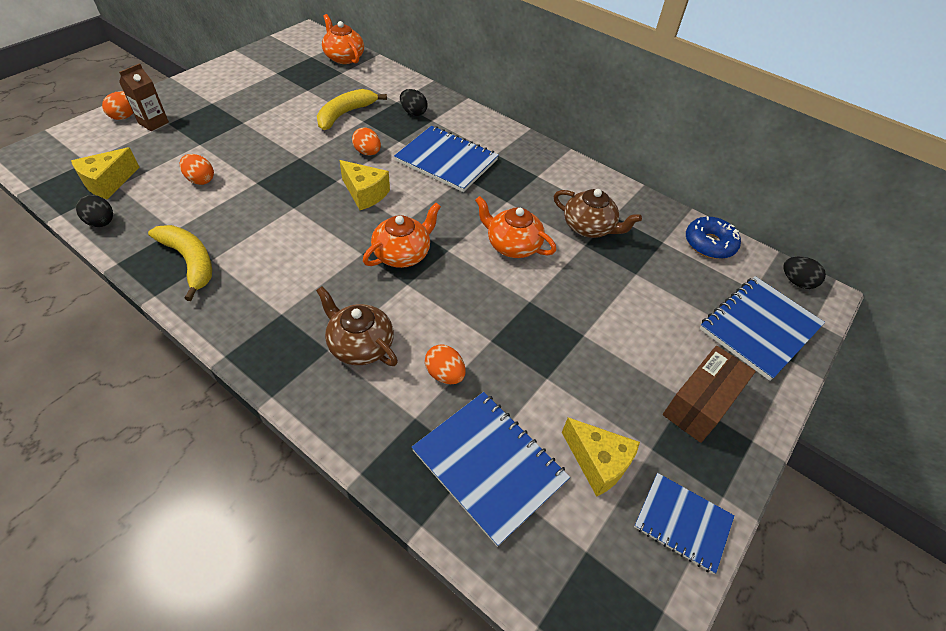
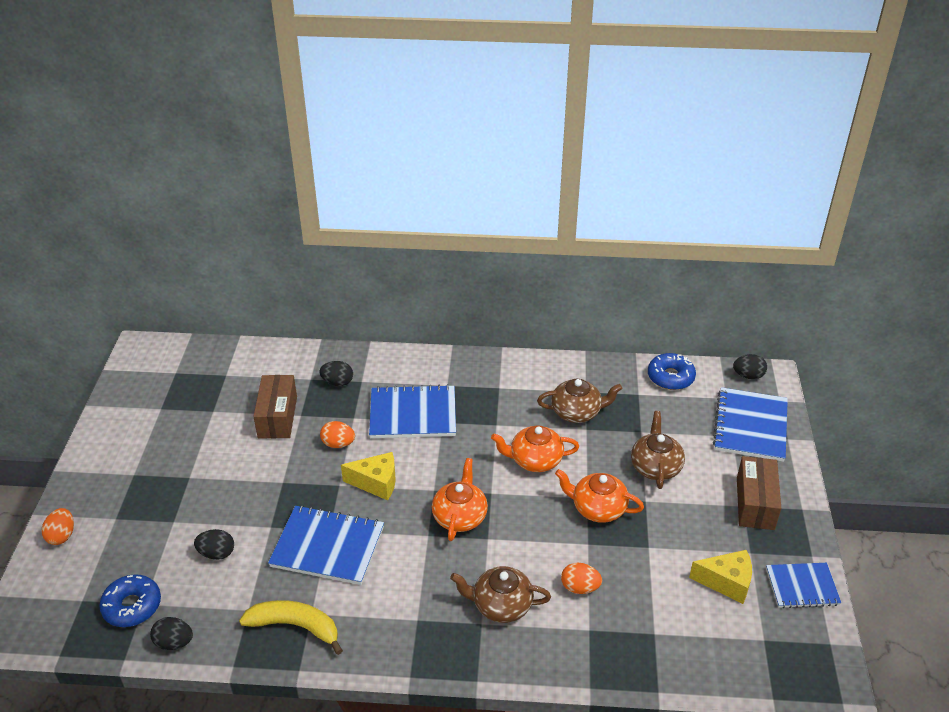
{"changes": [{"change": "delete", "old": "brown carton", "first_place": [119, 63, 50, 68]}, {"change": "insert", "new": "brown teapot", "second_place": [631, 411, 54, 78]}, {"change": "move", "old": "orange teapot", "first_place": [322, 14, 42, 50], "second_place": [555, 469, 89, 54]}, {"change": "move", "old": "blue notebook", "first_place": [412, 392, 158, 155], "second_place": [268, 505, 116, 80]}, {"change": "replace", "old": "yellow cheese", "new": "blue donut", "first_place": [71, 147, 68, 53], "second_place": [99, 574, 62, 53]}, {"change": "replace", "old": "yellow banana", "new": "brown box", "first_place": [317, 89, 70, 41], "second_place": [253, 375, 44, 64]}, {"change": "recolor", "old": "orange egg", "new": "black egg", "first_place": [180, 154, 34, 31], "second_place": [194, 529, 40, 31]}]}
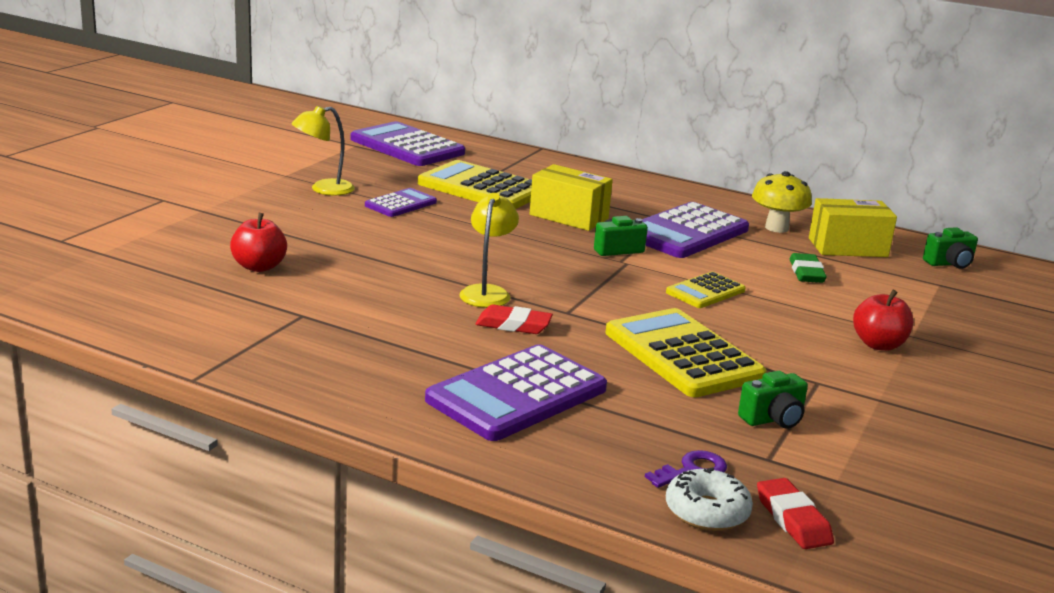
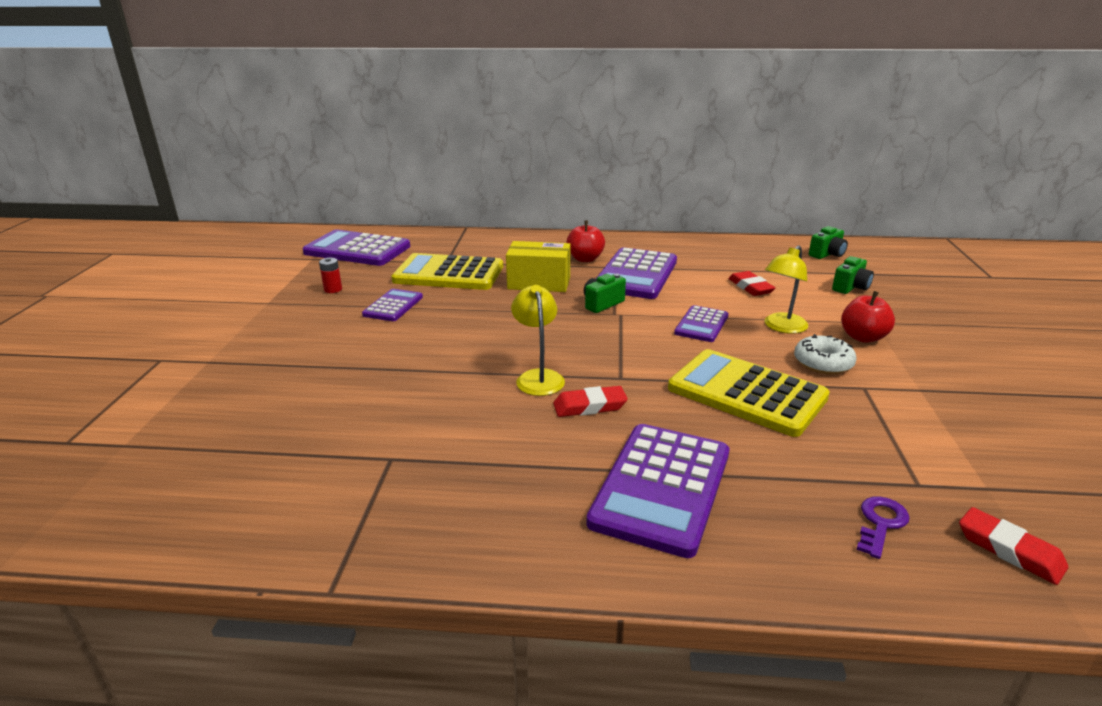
{"changes": [{"change": "delete", "old": "yellow mushroom", "first_place": [752, 171, 60, 62]}, {"change": "delete", "old": "yellow box", "first_place": [809, 198, 88, 59]}, {"change": "insert", "new": "red battery", "second_place": [319, 258, 23, 35]}, {"change": "move", "old": "red apple", "first_place": [230, 213, 57, 59], "second_place": [567, 221, 38, 41]}, {"change": "move", "old": "yellow lamp", "first_place": [292, 106, 63, 90], "second_place": [765, 245, 43, 89]}, {"change": "move", "old": "white donut", "first_place": [666, 467, 87, 64], "second_place": [794, 334, 62, 40]}, {"change": "move", "old": "green camera", "first_place": [738, 371, 70, 58], "second_place": [832, 256, 42, 38]}, {"change": "recolor", "old": "yellow calculator", "new": "purple calculator", "first_place": [666, 272, 80, 36], "second_place": [674, 305, 55, 37]}, {"change": "recolor", "old": "green eraser", "new": "red eraser", "first_place": [790, 253, 37, 30], "second_place": [728, 271, 47, 25]}]}
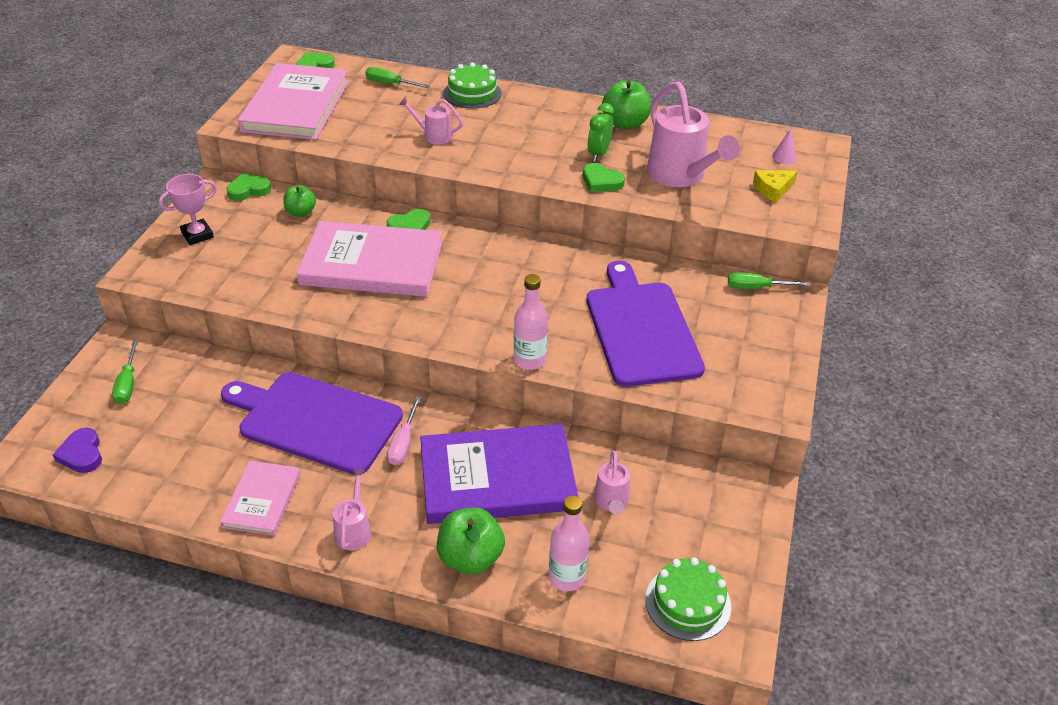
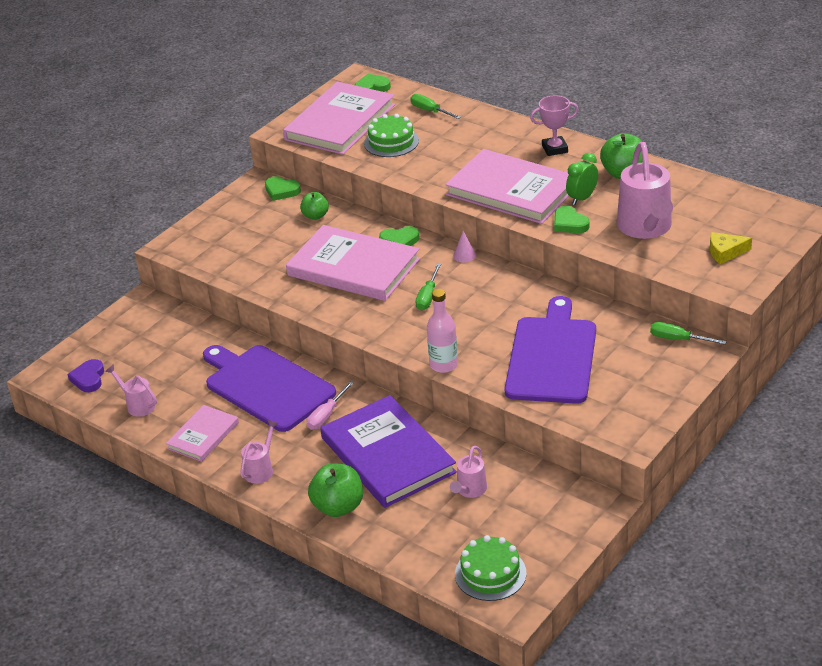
{"changes": [{"change": "delete", "old": "pink bottle", "first_place": [549, 495, 41, 96]}, {"change": "insert", "new": "pink book", "second_place": [445, 149, 124, 75]}, {"change": "move", "old": "green screwdriver", "first_place": [112, 341, 26, 63], "second_place": [415, 264, 26, 46]}, {"change": "move", "old": "pink trophy", "first_place": [159, 174, 58, 71], "second_place": [530, 95, 49, 61]}, {"change": "move", "old": "pink watering can", "first_place": [399, 97, 64, 48], "second_place": [105, 364, 52, 53]}, {"change": "move", "old": "green cake", "first_place": [443, 62, 59, 47], "second_place": [364, 114, 55, 43]}, {"change": "move", "old": "pink cone", "first_place": [772, 129, 25, 35], "second_place": [453, 231, 23, 32]}, {"change": "rotate", "old": "green heart", "first_place": [227, 173, 44, 28], "second_place": [265, 176, 36, 25], "degrees": -150}, {"change": "rotate", "old": "purple book", "first_place": [420, 424, 158, 100], "second_place": [320, 395, 137, 113], "degrees": 45}]}
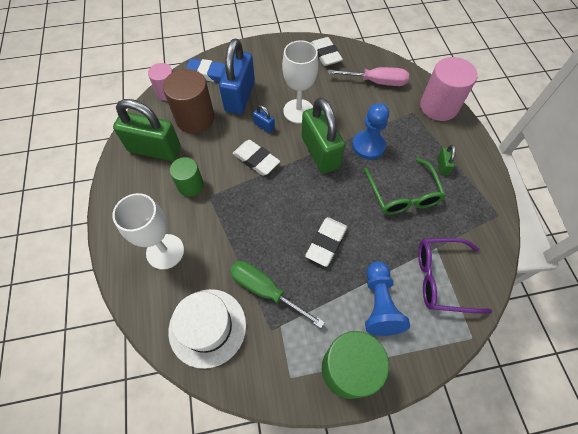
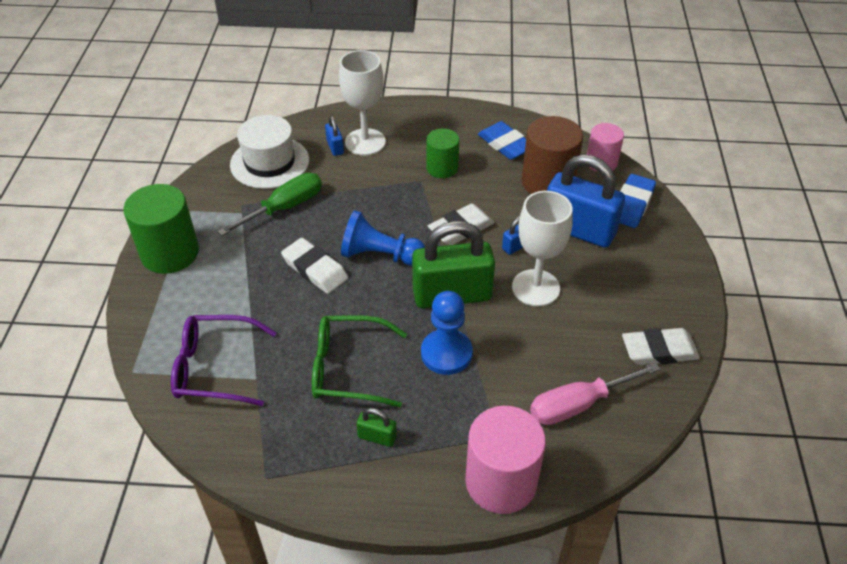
{"changes": [{"change": "insert", "new": "blue padlock", "second_place": [325, 116, 19, 40]}, {"change": "move", "old": "blue pawn", "first_place": [365, 261, 45, 75], "second_place": [341, 210, 84, 56]}, {"change": "replace", "old": "green padlock", "new": "blue eraser", "first_place": [113, 99, 68, 62], "second_place": [478, 121, 48, 39]}, {"change": "rotate", "old": "pink screwdriver", "first_place": [328, 67, 81, 19], "second_place": [530, 362, 130, 63], "degrees": 45}, {"change": "rotate", "old": "purple glasses", "first_place": [418, 238, 74, 75], "second_place": [171, 315, 105, 91], "degrees": -105}]}
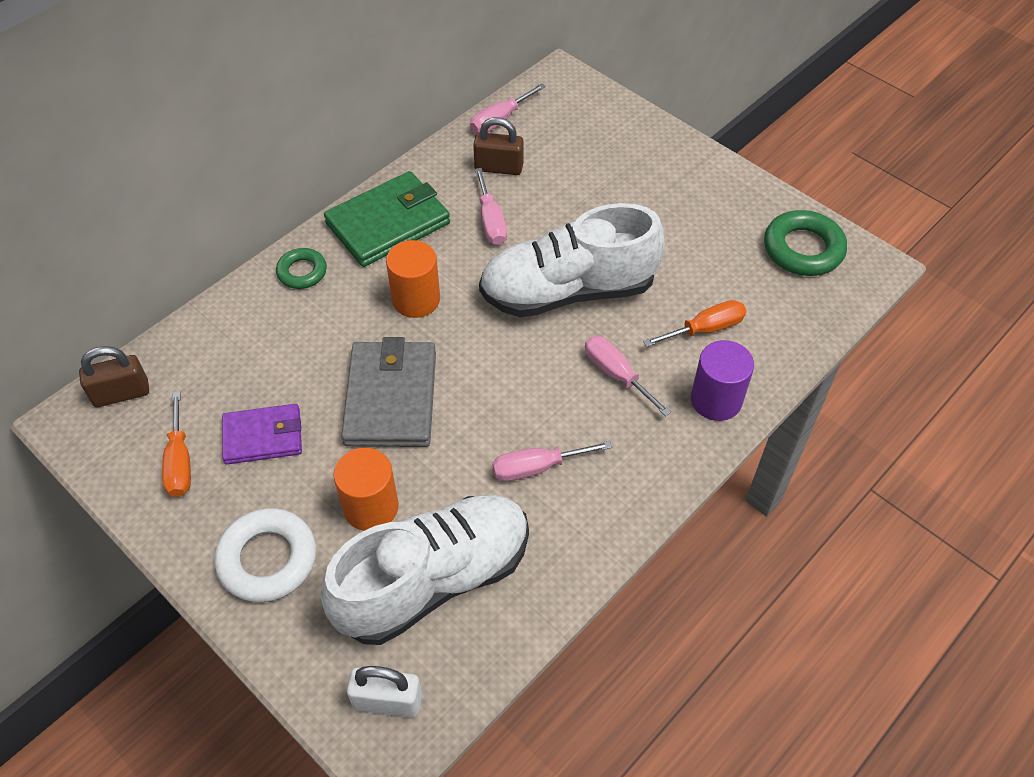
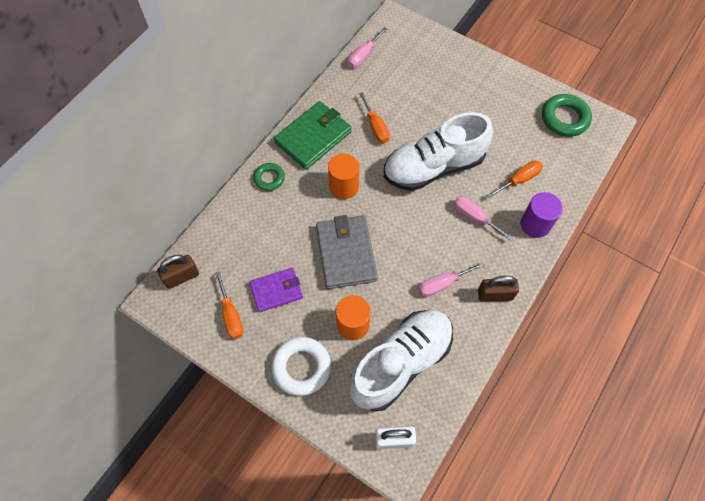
{"changes": [{"change": "move", "old": "brown padlock", "first_place": [473, 117, 51, 58], "second_place": [478, 276, 41, 26]}, {"change": "recolor", "old": "pink screwdriver", "new": "orange screwdriver", "first_place": [475, 168, 32, 77], "second_place": [359, 92, 31, 51]}]}
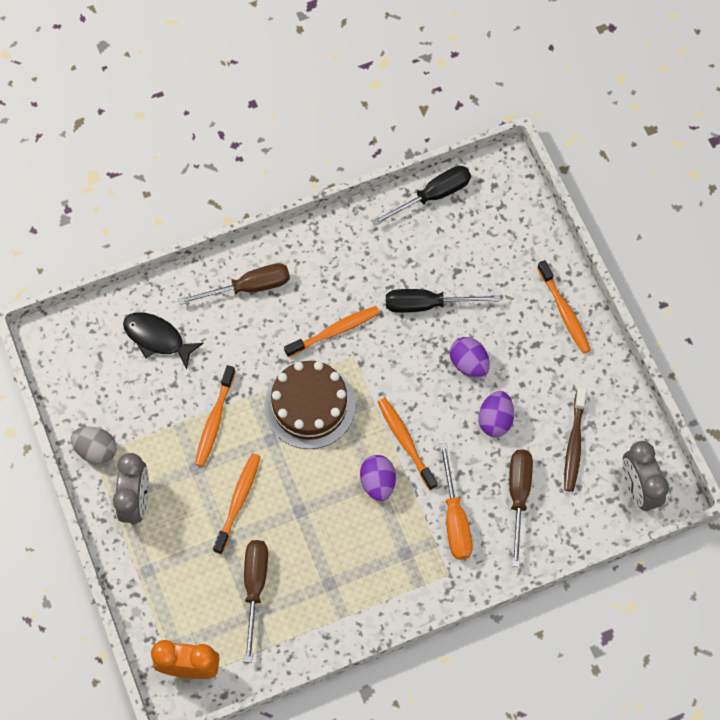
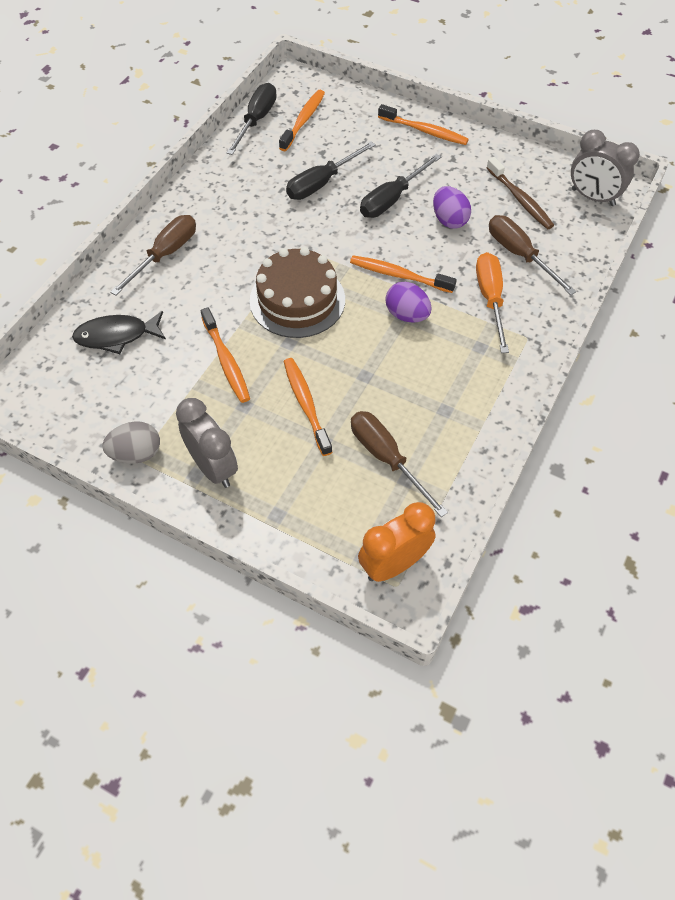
{"changes": [{"change": "move", "old": "orange toothbrush", "first_place": [284, 306, 96, 51], "second_place": [279, 90, 46, 61]}, {"change": "replace", "old": "purple egg", "new": "black screwdriver", "first_place": [450, 337, 40, 41], "second_place": [360, 154, 81, 64]}, {"change": "rotate", "old": "orange screwdriver", "first_place": [439, 443, 34, 117], "second_place": [476, 252, 33, 101], "degrees": -135}]}
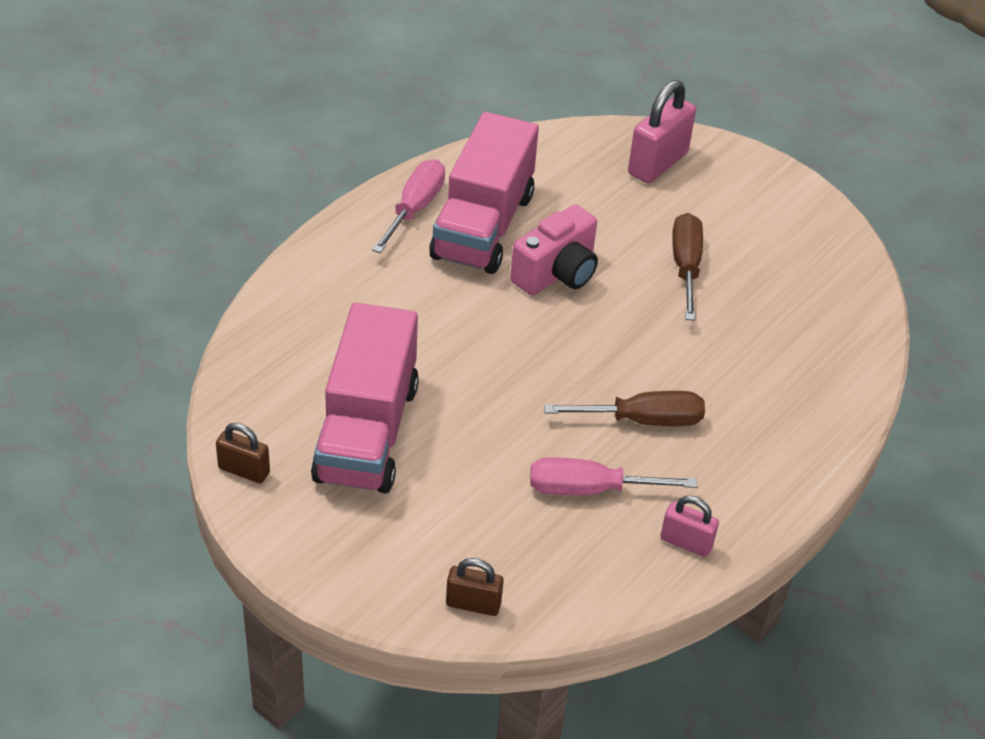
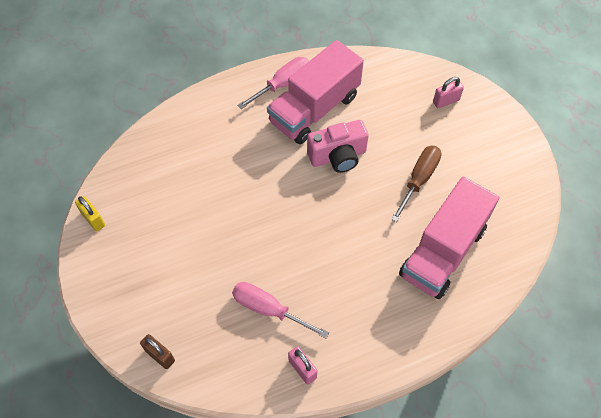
{"changes": [{"change": "delete", "old": "brown screwdriver", "first_place": [544, 391, 161, 35]}, {"change": "move", "old": "pink truck", "first_place": [311, 303, 108, 190], "second_place": [399, 177, 100, 122]}, {"change": "recolor", "old": "brown padlock", "new": "yellow padlock", "first_place": [216, 423, 54, 60], "second_place": [75, 196, 30, 35]}, {"change": "resize", "old": "pink padlock", "first_place": [628, 80, 68, 103], "second_place": [433, 77, 31, 31], "factor": 0.57}]}
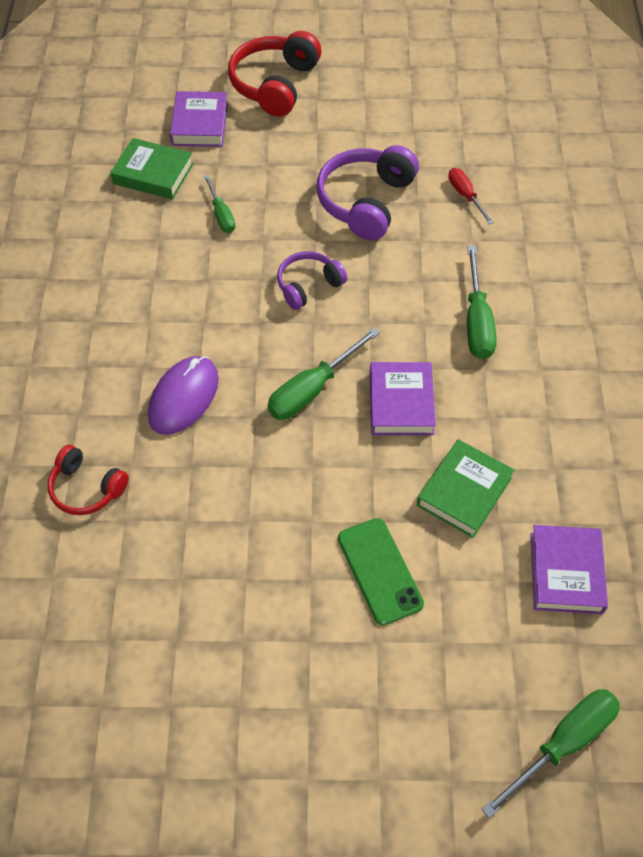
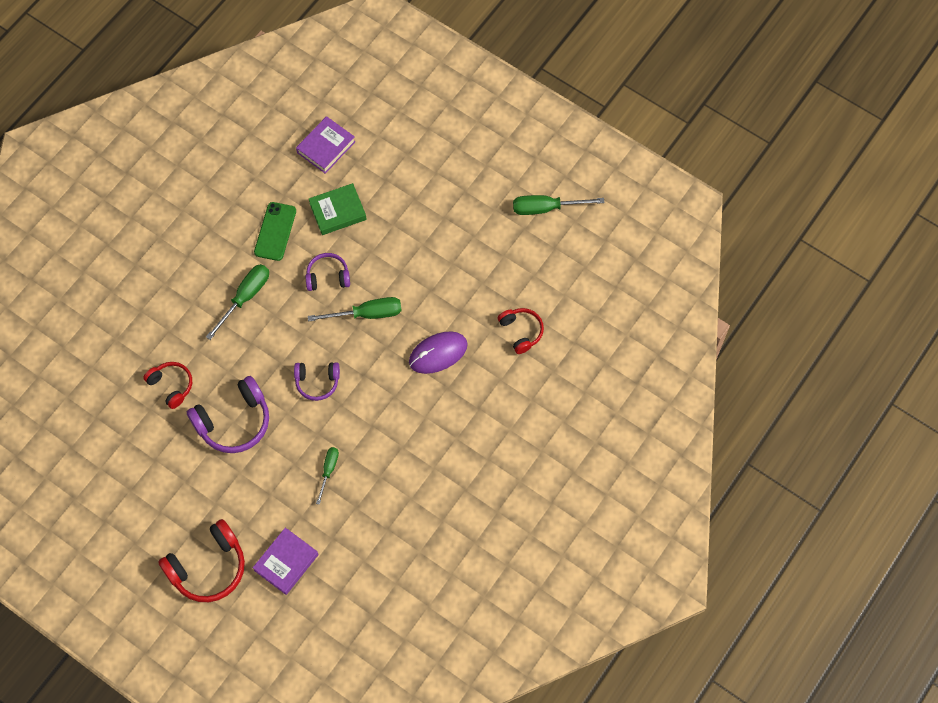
{"changes": [{"change": "delete", "old": "green book", "first_place": [110, 138, 83, 62]}, {"change": "move", "old": "green phone", "first_place": [338, 518, 86, 107], "second_place": [254, 202, 42, 59]}, {"change": "move", "old": "green screwdriver", "first_place": [481, 689, 139, 129], "second_place": [513, 195, 91, 20]}, {"change": "replace", "old": "purple book", "new": "purple headphones", "first_place": [370, 362, 66, 73], "second_place": [305, 253, 45, 38]}, {"change": "replace", "old": "red screwdriver", "new": "red headphones", "first_place": [448, 168, 46, 56], "second_place": [143, 362, 49, 47]}]}
